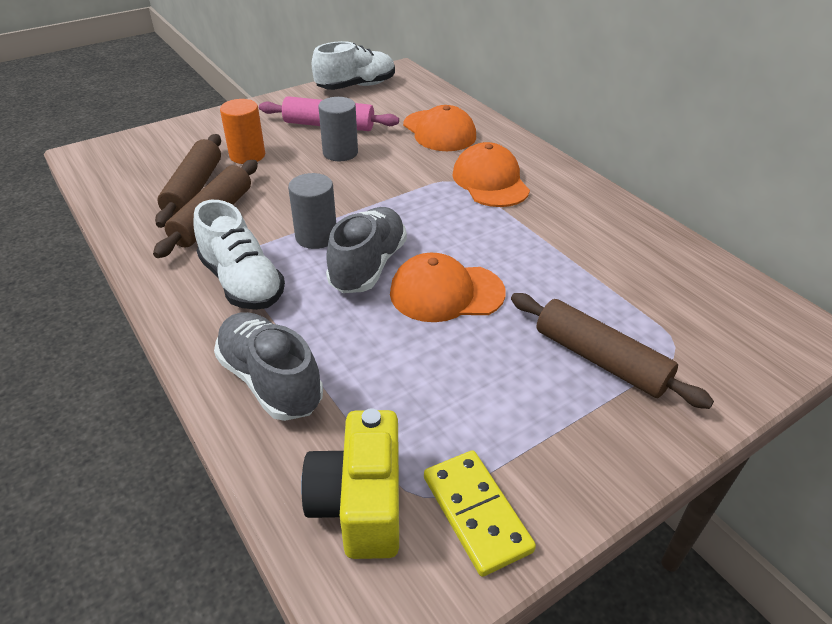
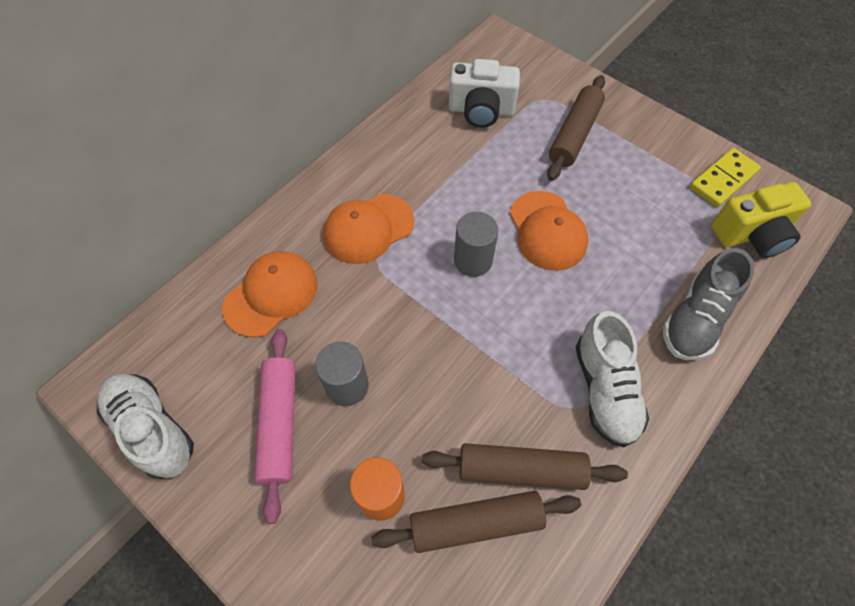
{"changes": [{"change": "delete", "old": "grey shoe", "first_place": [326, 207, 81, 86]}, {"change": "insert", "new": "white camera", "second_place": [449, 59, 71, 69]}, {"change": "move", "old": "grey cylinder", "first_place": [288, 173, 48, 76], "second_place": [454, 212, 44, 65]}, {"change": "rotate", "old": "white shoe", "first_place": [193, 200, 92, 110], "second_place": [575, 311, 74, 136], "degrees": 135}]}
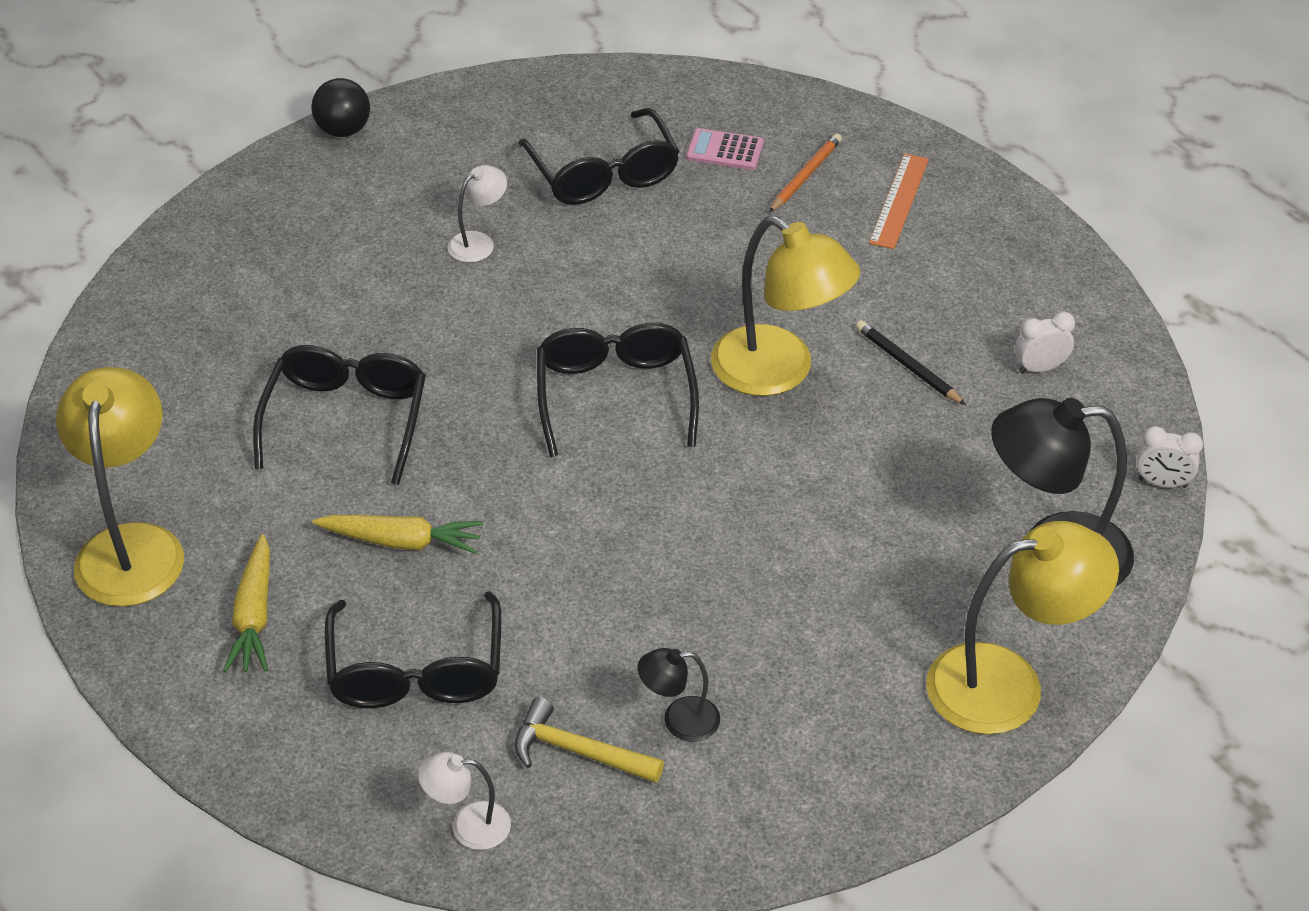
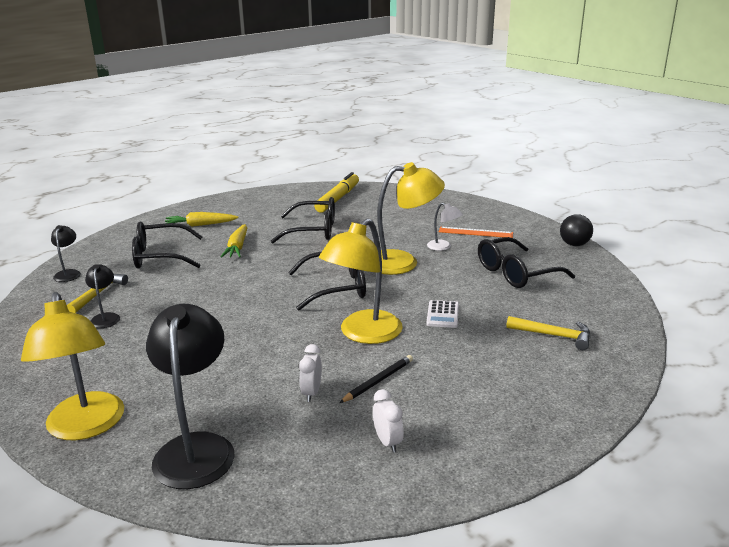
{"changes": [{"change": "delete", "old": "pink calculator", "first_place": [686, 128, 78, 42]}, {"change": "insert", "new": "yellow marker", "second_place": [314, 172, 45, 41]}, {"change": "insert", "new": "white calculator", "second_place": [426, 300, 33, 28]}, {"change": "move", "old": "yellow lamp", "first_place": [56, 367, 128, 240], "second_place": [377, 162, 68, 113]}, {"change": "move", "old": "black ball", "first_place": [311, 78, 59, 59], "second_place": [560, 214, 33, 32]}, {"change": "move", "old": "orange ruler", "first_place": [869, 154, 60, 95], "second_place": [439, 227, 74, 11]}, {"change": "move", "old": "white clock", "first_place": [1137, 426, 66, 62], "second_place": [299, 344, 23, 58]}, {"change": "replace", "old": "orange pencil", "new": "yellow hammer", "first_place": [769, 133, 73, 80], "second_place": [506, 316, 84, 34]}, {"change": "recolor", "old": "white lamp", "new": "black lamp", "first_place": [418, 752, 93, 98], "second_place": [51, 225, 30, 57]}]}
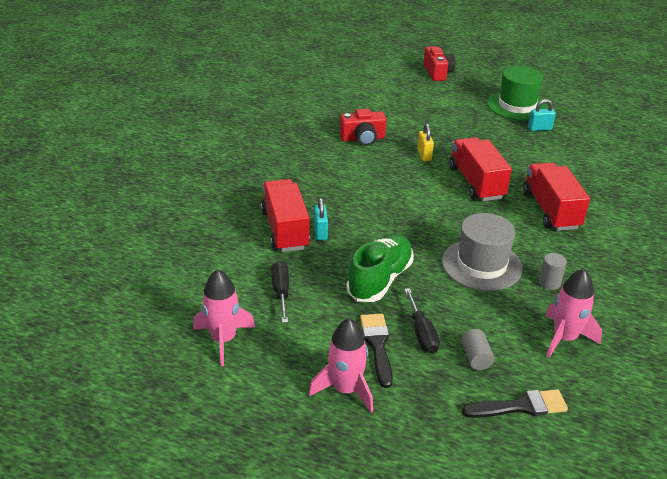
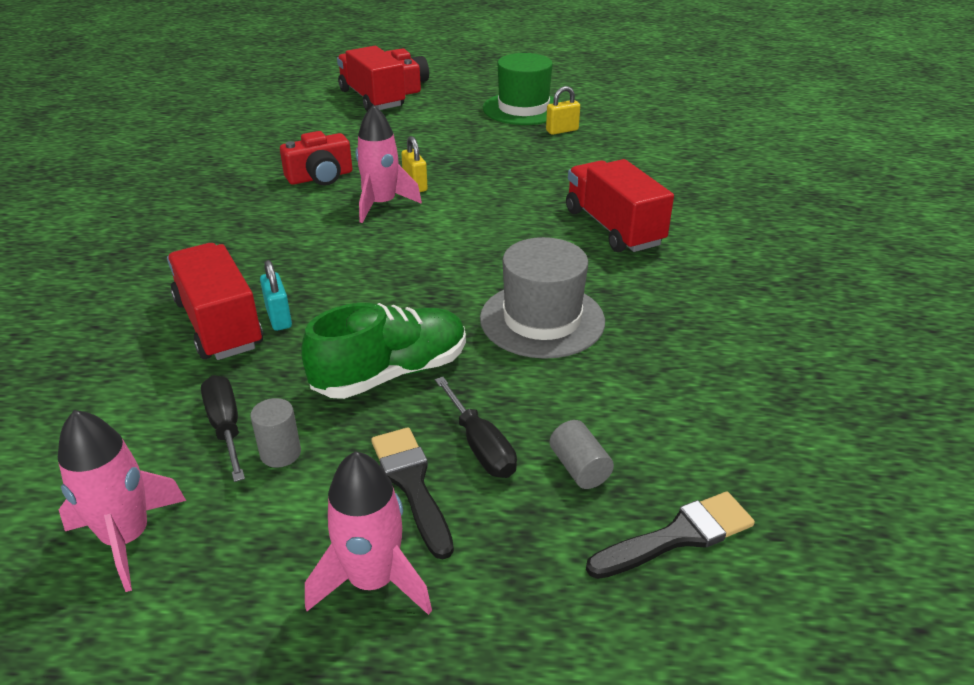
{"changes": [{"change": "move", "old": "red truck", "first_place": [449, 137, 63, 64], "second_place": [337, 46, 68, 65]}, {"change": "move", "old": "grey cylinder", "first_place": [539, 253, 28, 37], "second_place": [250, 398, 51, 70]}, {"change": "move", "old": "pink rocket", "first_place": [545, 269, 57, 89], "second_place": [355, 105, 67, 118]}, {"change": "recolor", "old": "turquoise padlock", "new": "yellow padlock", "first_place": [528, 99, 28, 32], "second_place": [546, 86, 34, 49]}, {"change": "rotate", "old": "green shoe", "first_place": [346, 234, 68, 68], "second_place": [301, 303, 165, 96], "degrees": 45}]}
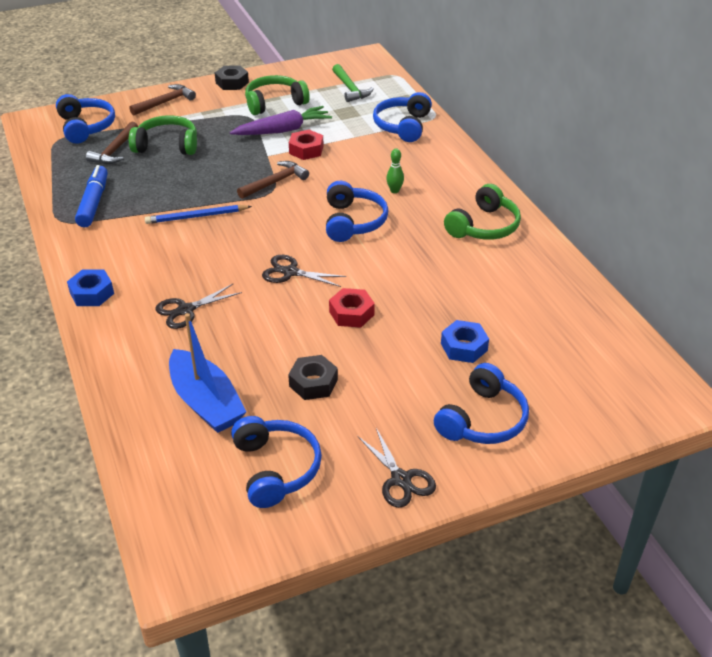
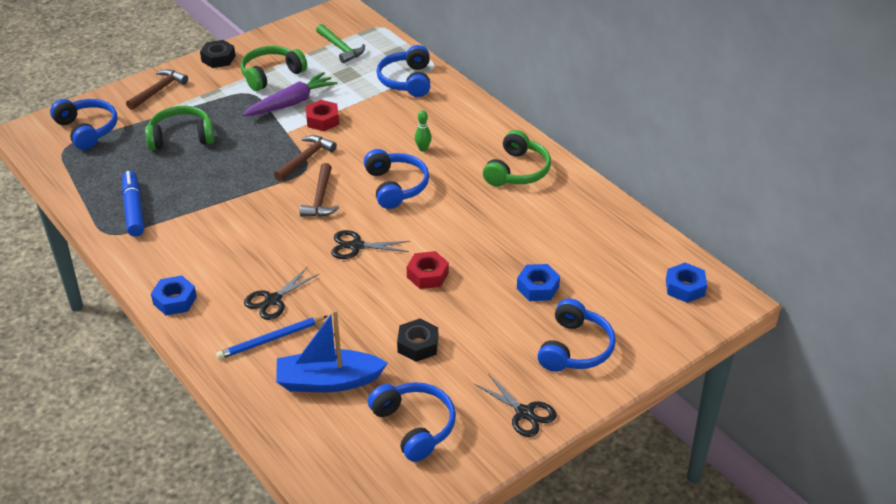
{"changes": [{"change": "insert", "new": "blue nut", "second_place": [666, 263, 41, 40]}, {"change": "move", "old": "brown hammer", "first_place": [86, 121, 52, 43], "second_place": [300, 163, 39, 54]}, {"change": "move", "old": "blue pencil", "first_place": [145, 205, 107, 19], "second_place": [216, 316, 111, 44]}, {"change": "rotate", "old": "blue boat", "first_place": [169, 313, 77, 120], "second_place": [276, 309, 112, 83], "degrees": 135}]}
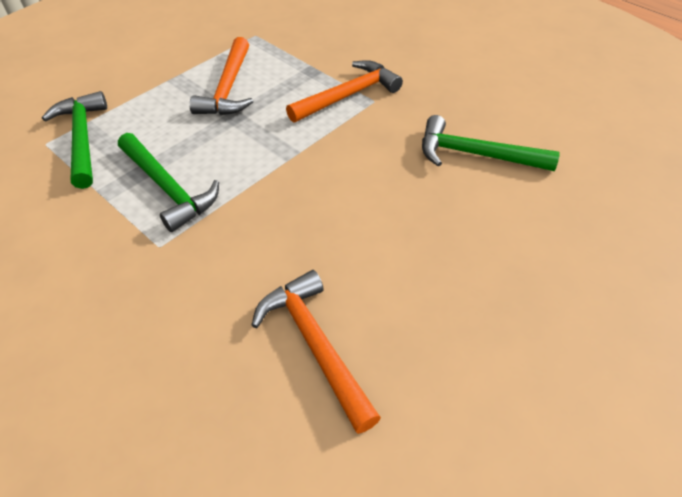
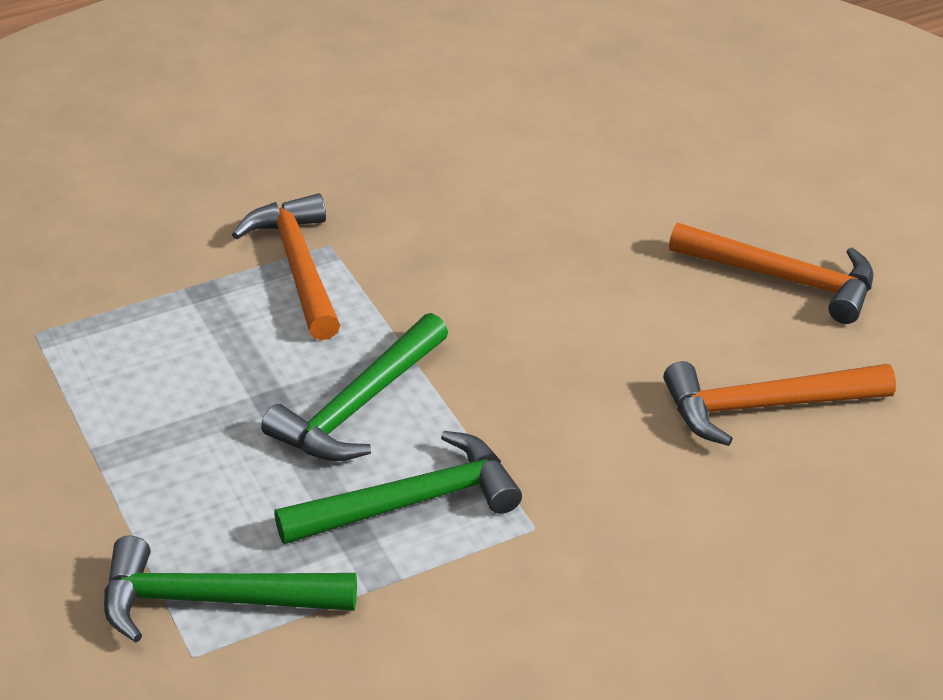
{"changes": [{"change": "move", "old": "orange hammer", "first_place": [190, 37, 63, 78], "second_place": [669, 223, 205, 101]}, {"change": "move", "old": "green hammer", "first_place": [422, 115, 138, 56], "second_place": [261, 313, 187, 148]}]}
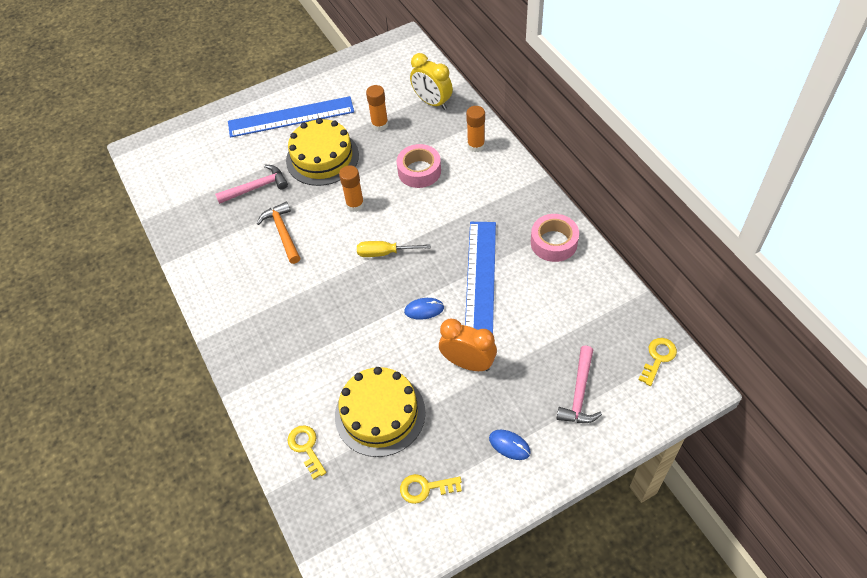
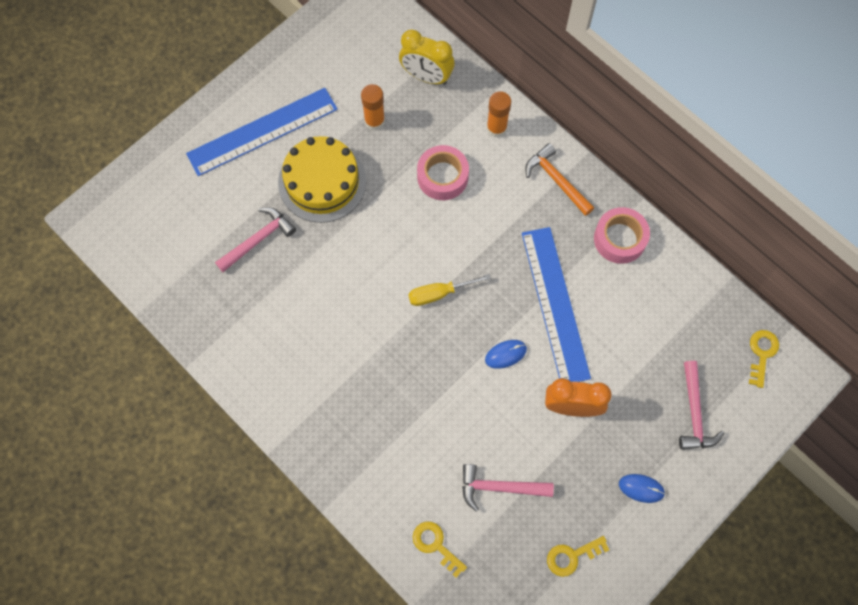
{"changes": [{"change": "delete", "old": "orange glue stick", "first_place": [339, 165, 25, 47]}, {"change": "move", "old": "orange hammer", "first_place": [257, 202, 43, 62], "second_place": [525, 143, 69, 73]}, {"change": "replace", "old": "yellow cake", "new": "pink hammer", "first_place": [335, 367, 91, 90], "second_place": [462, 464, 92, 48]}]}
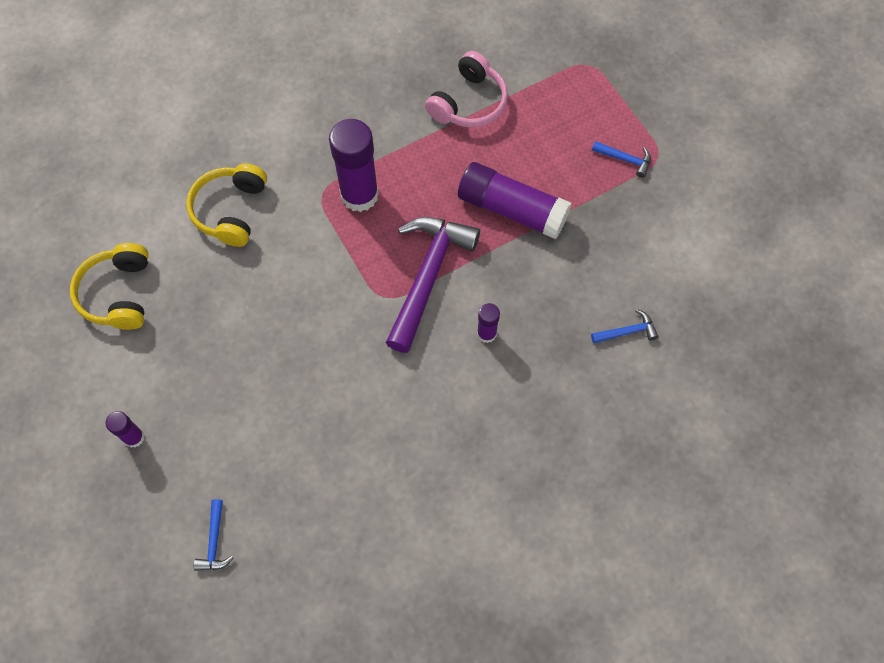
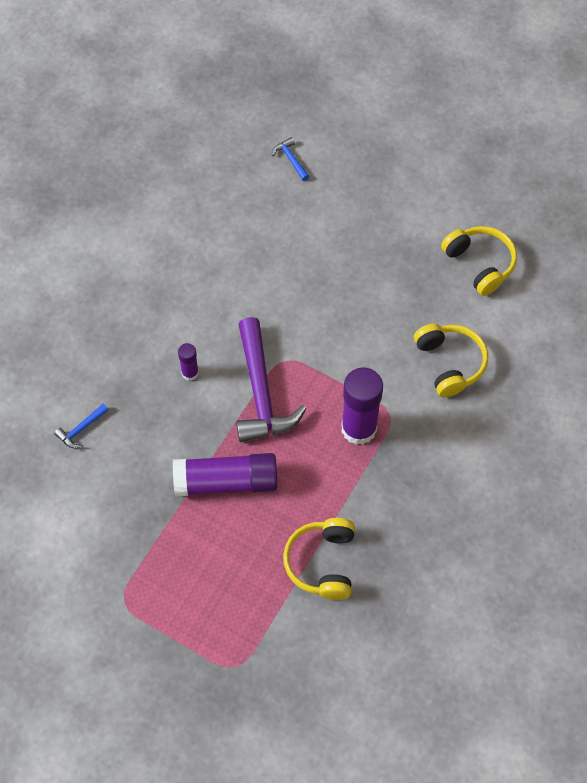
{"changes": [{"change": "delete", "old": "purple glue stick", "first_place": [106, 411, 39, 37]}, {"change": "delete", "old": "blue hammer", "first_place": [592, 141, 59, 37]}, {"change": "recolor", "old": "pink headphones", "new": "yellow headphones", "first_place": [425, 51, 83, 76], "second_place": [283, 518, 72, 82]}]}
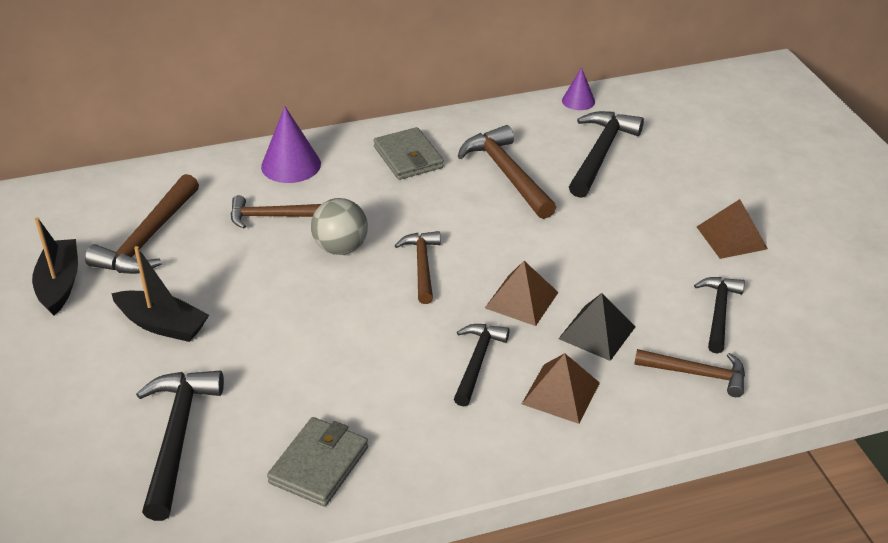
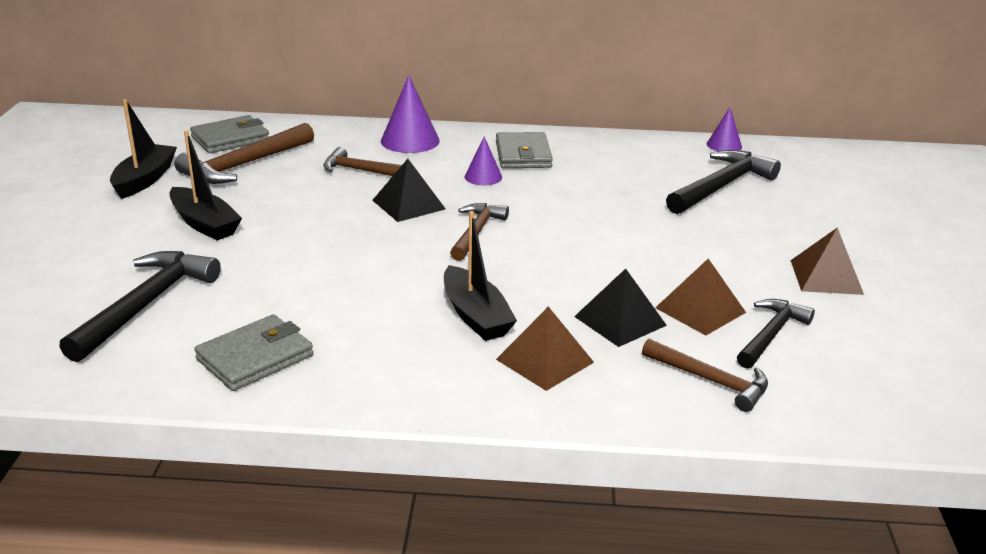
{"changes": [{"change": "delete", "old": "brown hammer", "first_place": [458, 125, 98, 94]}, {"change": "insert", "new": "grey wallet", "second_place": [190, 115, 79, 38]}, {"change": "insert", "new": "purple cone", "second_place": [465, 136, 37, 49]}, {"change": "move", "old": "brown pyramid", "first_place": [485, 261, 74, 65], "second_place": [655, 259, 91, 76]}, {"change": "replace", "old": "grey ball", "new": "black pyramid", "first_place": [311, 198, 57, 57], "second_place": [372, 159, 74, 63]}, {"change": "replace", "old": "black hammer", "new": "black boat", "first_place": [454, 324, 56, 82], "second_place": [444, 211, 73, 130]}]}
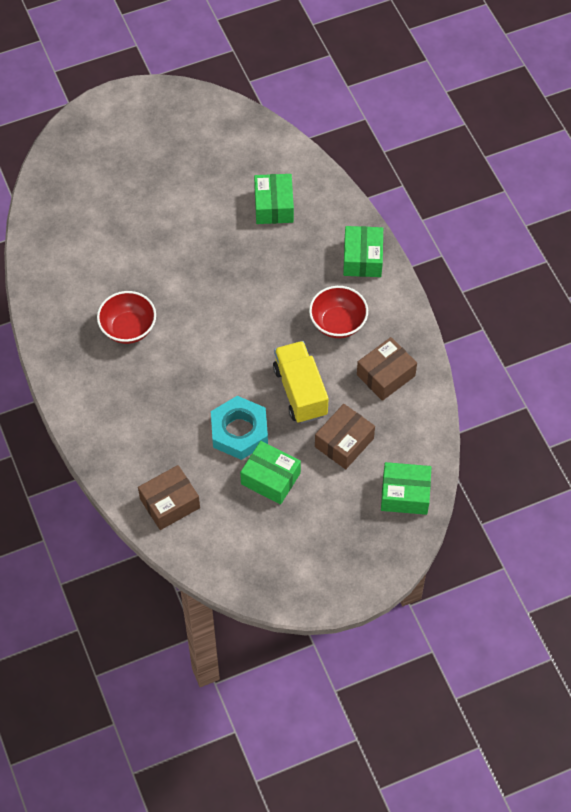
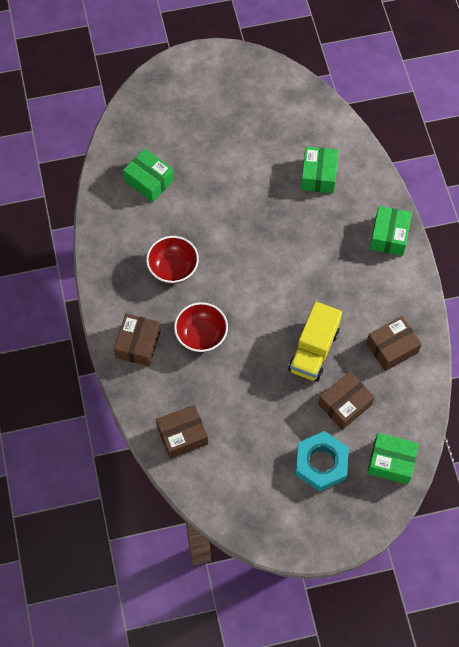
{"changes": [{"change": "insert", "new": "brown box", "second_place": [114, 314, 47, 52]}, {"change": "move", "old": "turquoise nut", "first_place": [211, 396, 57, 64], "second_place": [295, 431, 54, 61]}, {"change": "move", "old": "green box", "first_place": [240, 441, 61, 64], "second_place": [123, 149, 51, 53]}, {"change": "move", "old": "red bowl", "first_place": [309, 286, 59, 52], "second_place": [174, 302, 54, 50]}, {"change": "rotate", "old": "yellow truck", "first_place": [273, 341, 56, 82], "second_place": [288, 302, 54, 79], "degrees": -150}]}
